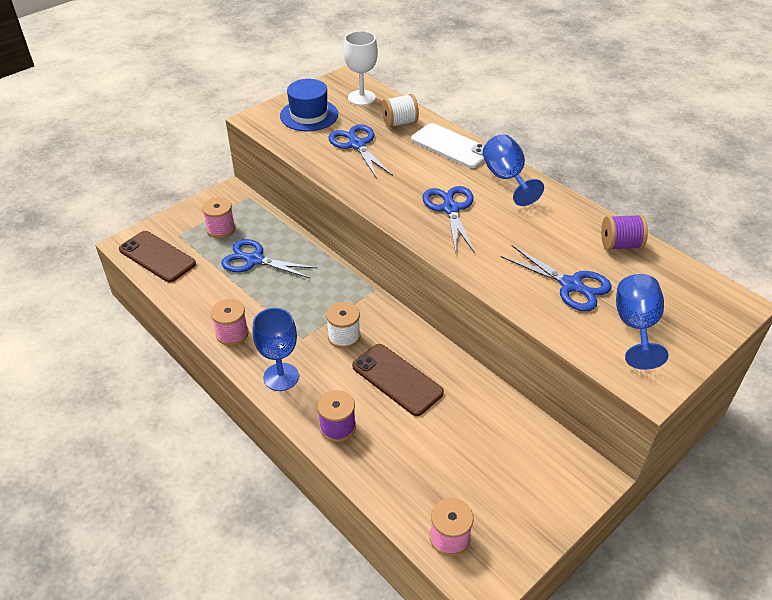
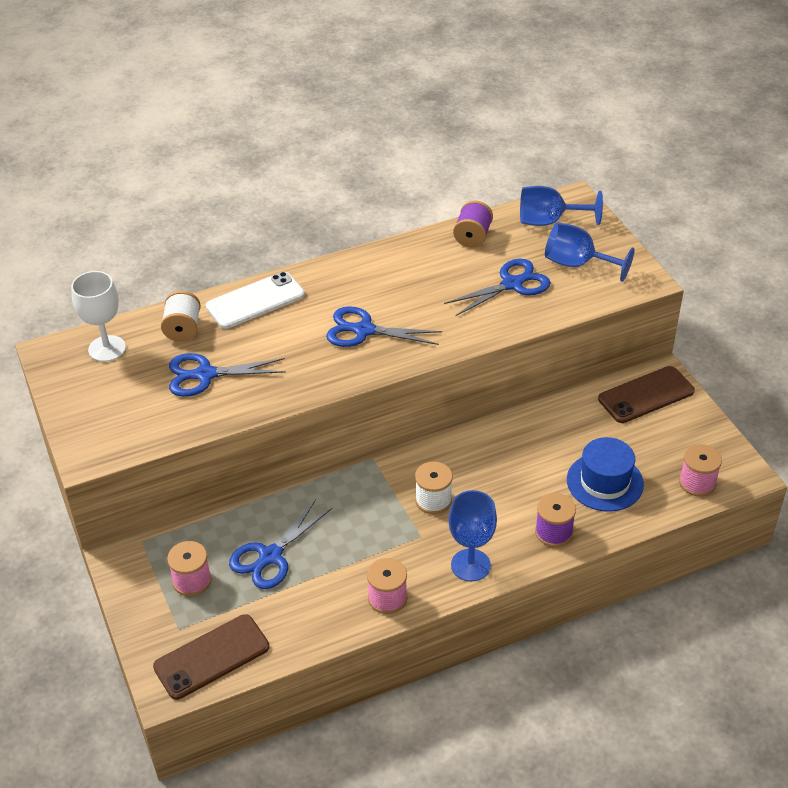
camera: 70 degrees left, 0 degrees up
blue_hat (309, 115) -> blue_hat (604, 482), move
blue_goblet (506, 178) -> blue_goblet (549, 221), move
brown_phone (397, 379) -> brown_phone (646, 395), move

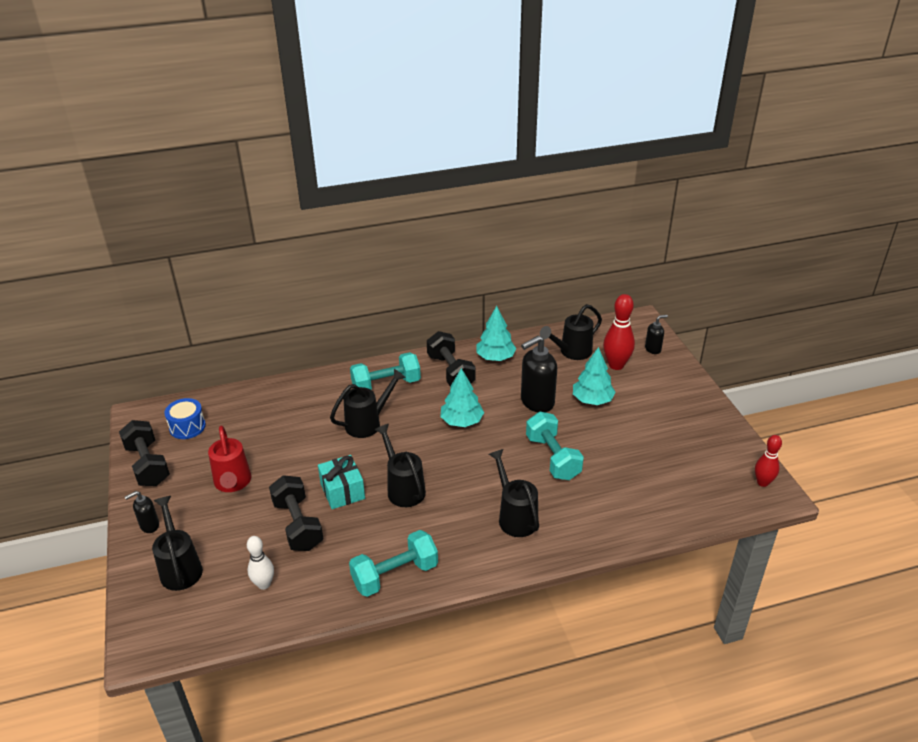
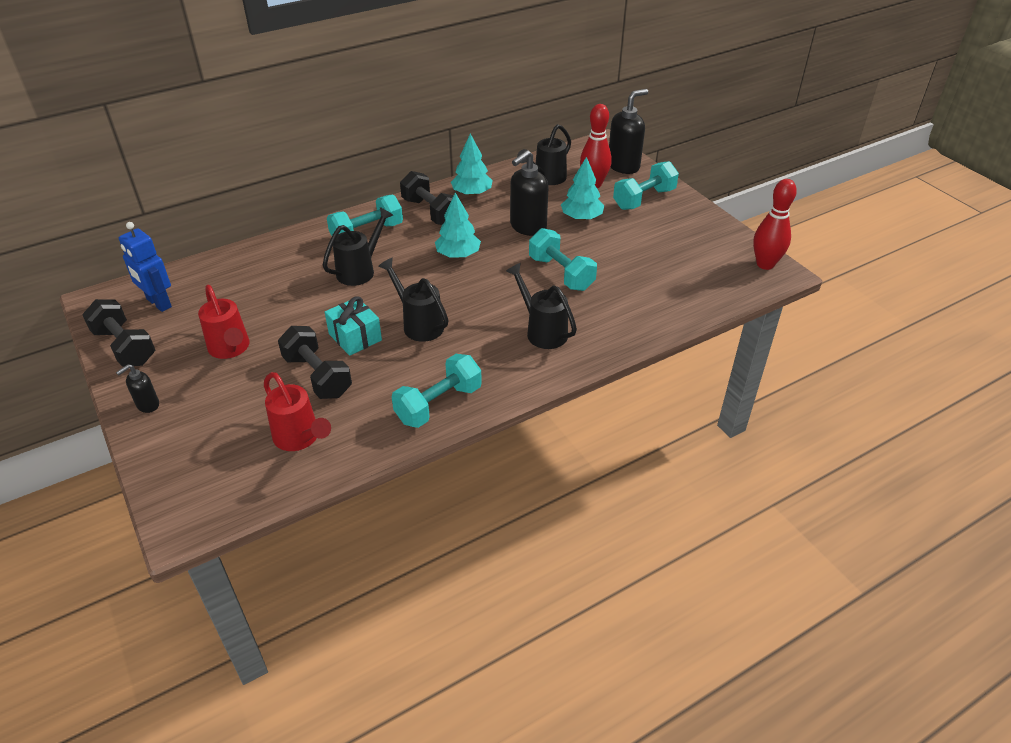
camera: 15 degrees left, 5 degrees up
black_soap_dispenser (653, 349) -> black_soap_dispenser (623, 166), x1.91
blue_drum (187, 427) -> blue_robot (158, 303)
red_bowling_pin (762, 482) -> red_bowling_pin (765, 264), x1.55
black_watering_can (180, 567) -> none
white_bowling_pin (264, 584) -> red_watering_can (300, 438)
none -> turquoise_dumbbell (644, 199)

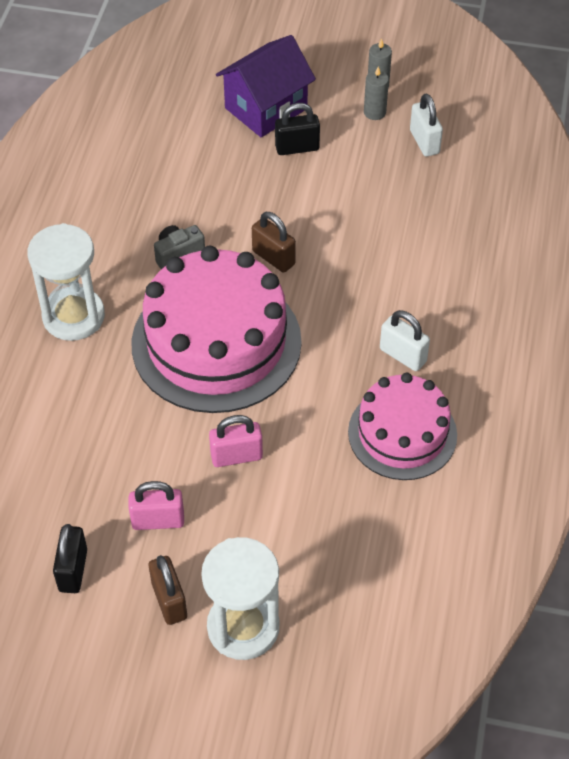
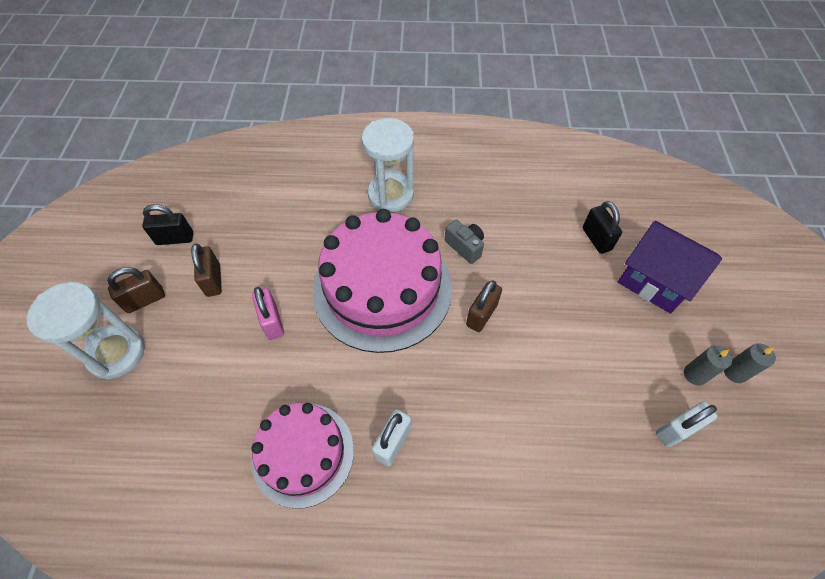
camera: 80 degrees right, 5 degrees up
black_padlock (297, 148) -> black_padlock (596, 239), move
pink_padlock (158, 521) -> brown_padlock (213, 280)

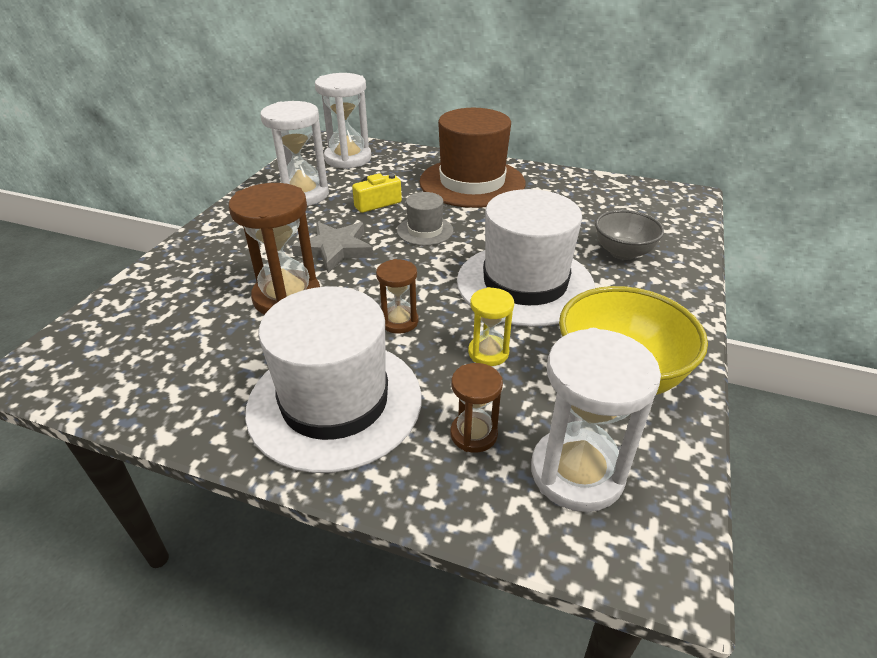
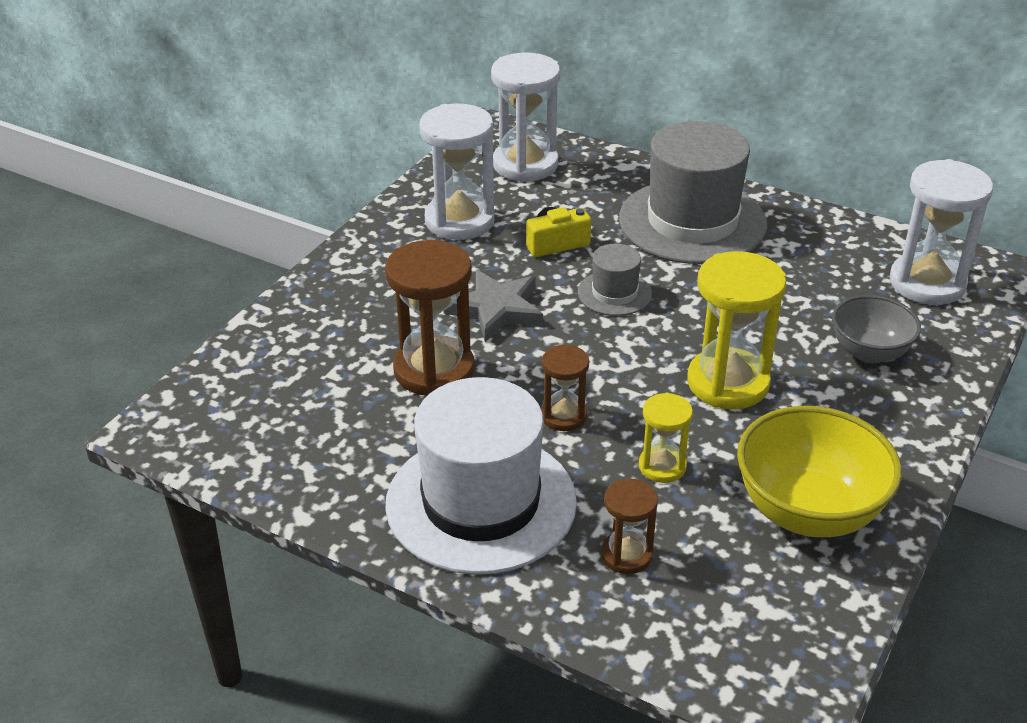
camera: 10 degrees right, 0 degrees up
brown_hat (472, 182) -> grey_hat (692, 222)
white_hat (525, 284) -> yellow_hourglass (728, 383)
white_hourglass (577, 473) -> white_hourglass (927, 283), move

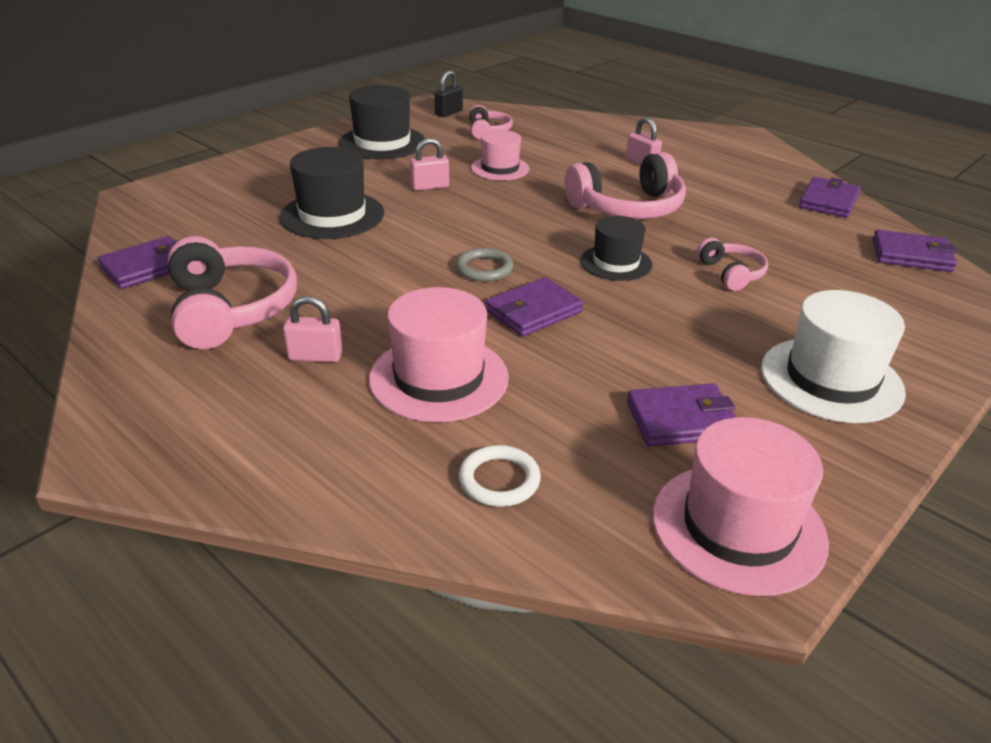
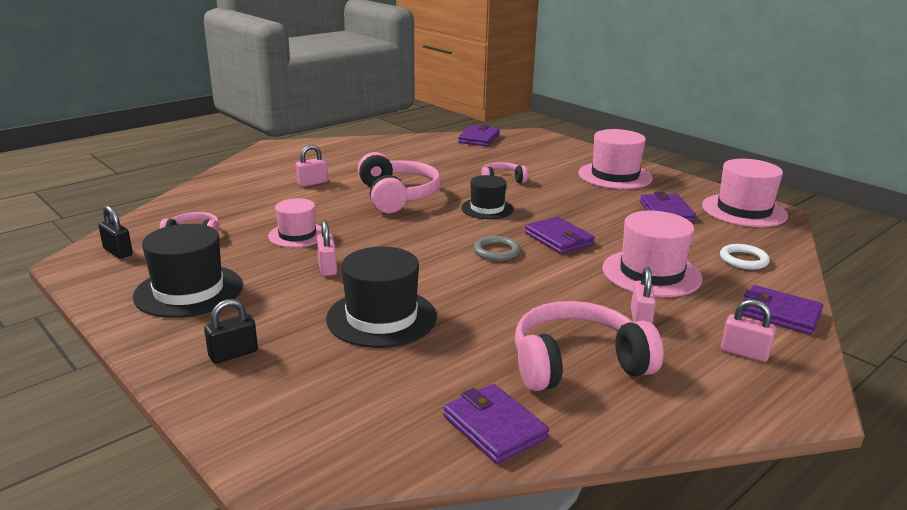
camera: 85 degrees left, 10 degrees down
purple_wallet (828, 201) -> purple_wallet (779, 314), move
white_hat (831, 379) -> pink_hat (615, 176)
none -> black_padlock (233, 354)
none -> pink_padlock (744, 353)

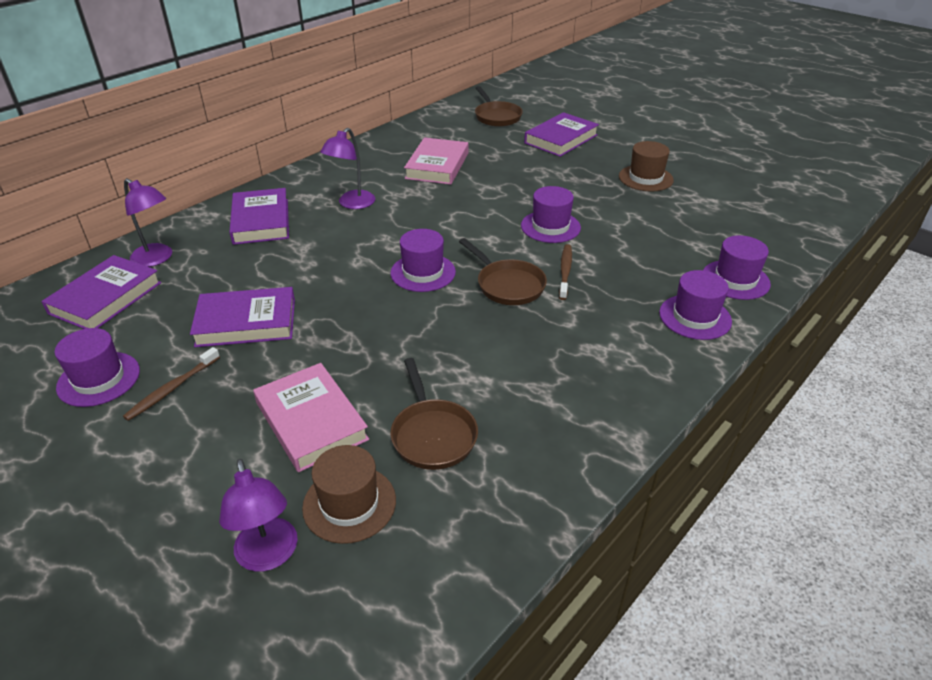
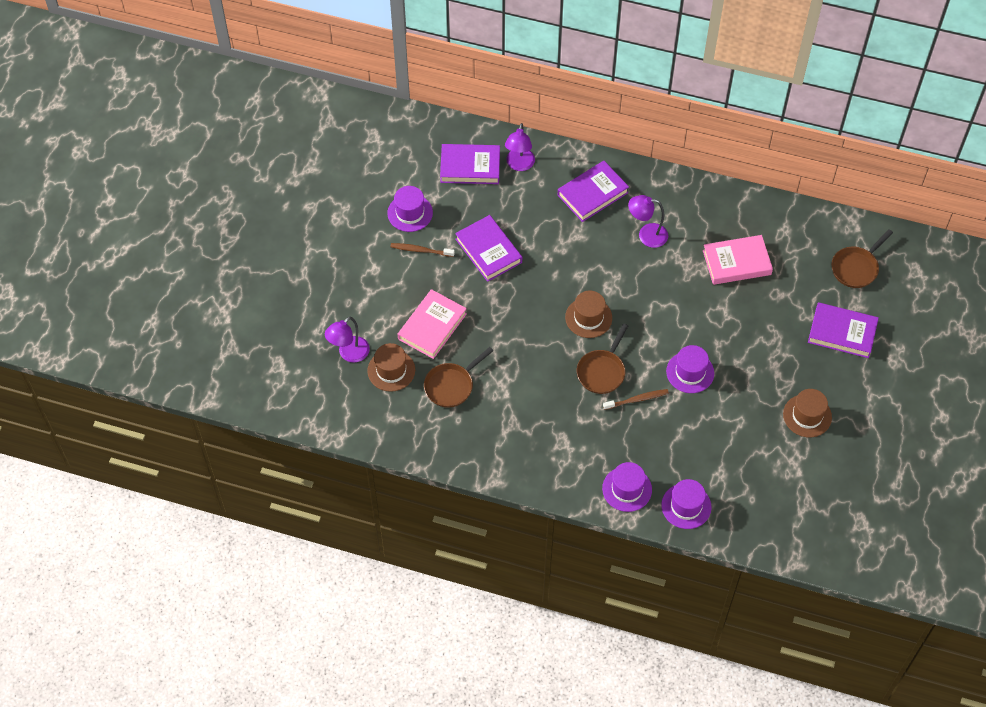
camera: 65 degrees right, 20 degrees up
purple_hat (423, 272) -> brown_hat (588, 317)

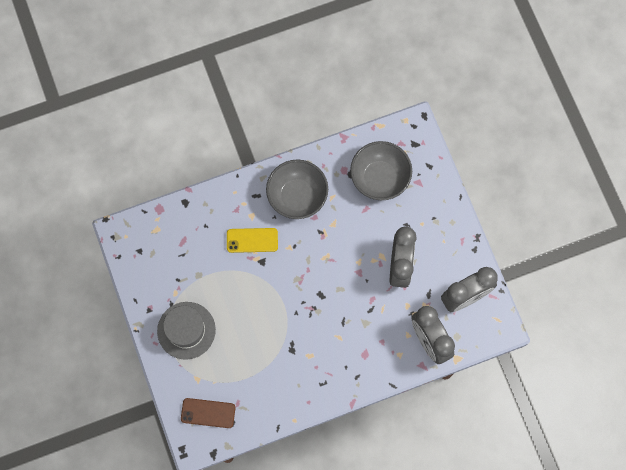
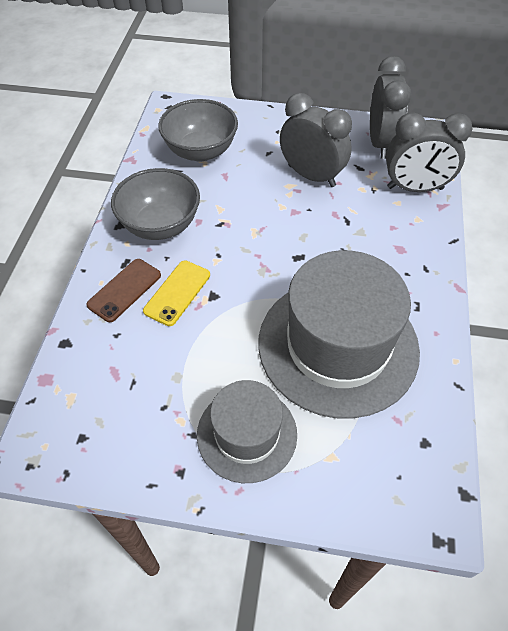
camera: 60 degrees left, 20 degrees down
brown_phone (208, 413) -> brown_phone (124, 290), move
none -> grey_hat (338, 345)

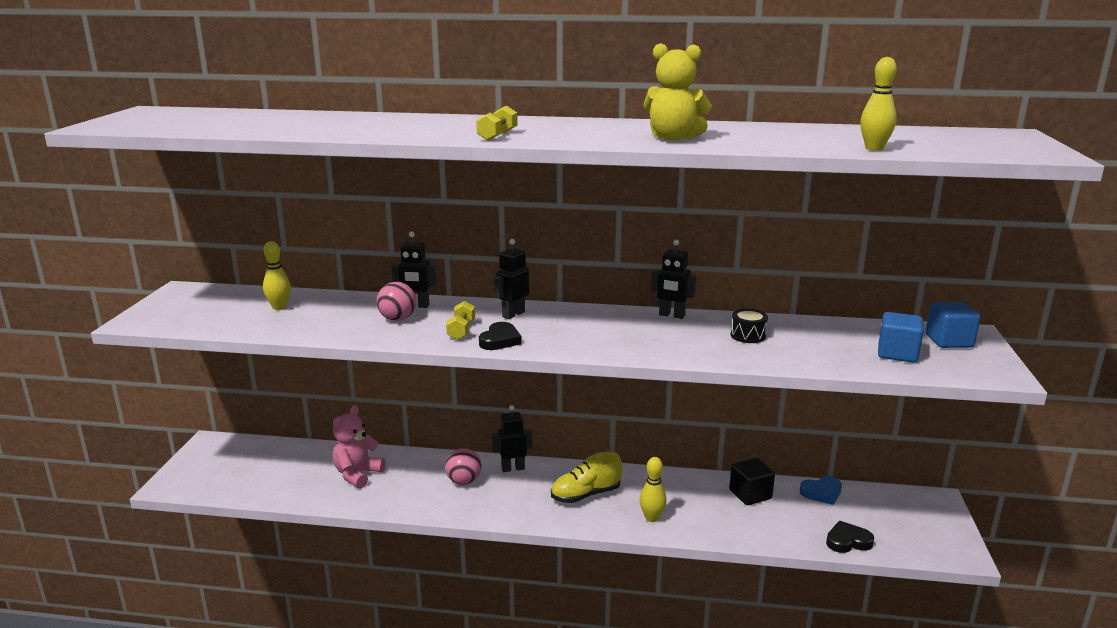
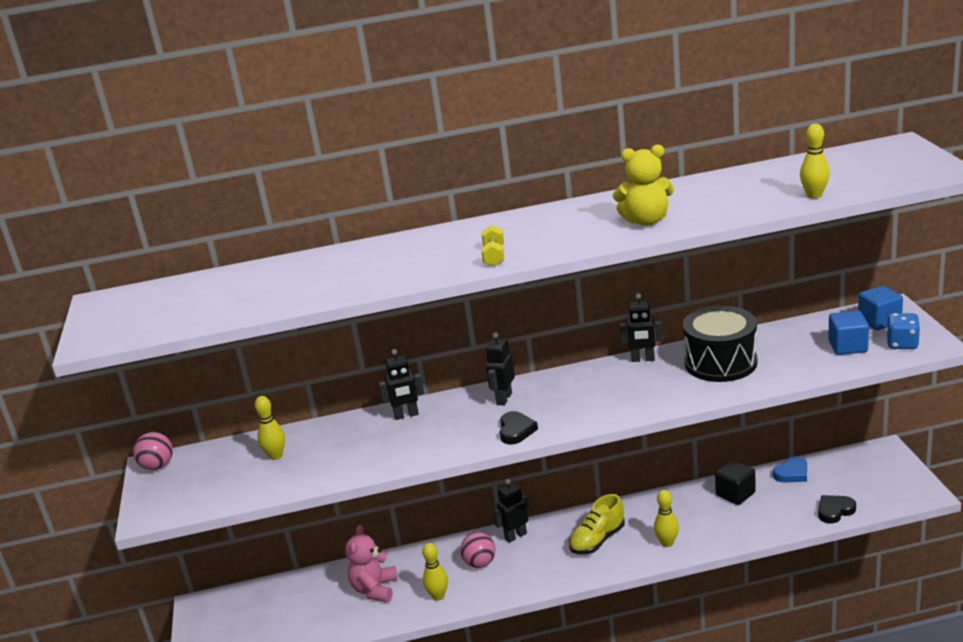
camera: 15 degrees left, 5 degrees up
pink_ball (398, 319) -> pink_ball (158, 466), move
yellow_dumbbell (461, 330) -> none
black_drum (748, 335) -> black_drum (720, 362), x2.27
none -> blue_dice (902, 344)
none -> yellow_bowling_pin (438, 596)

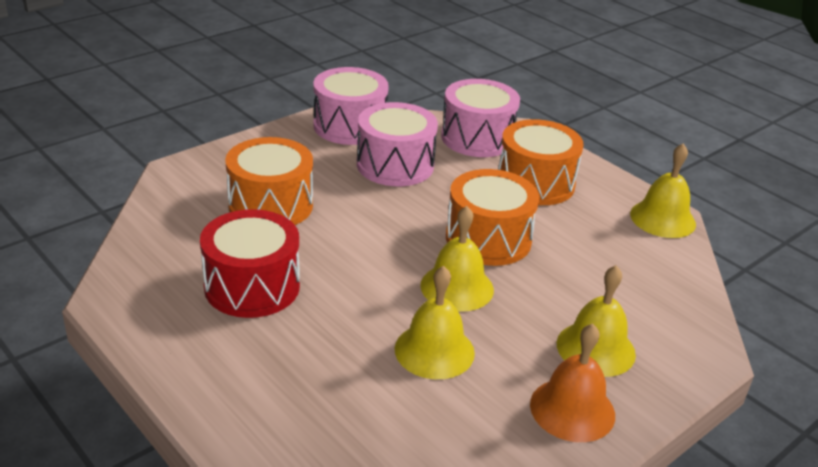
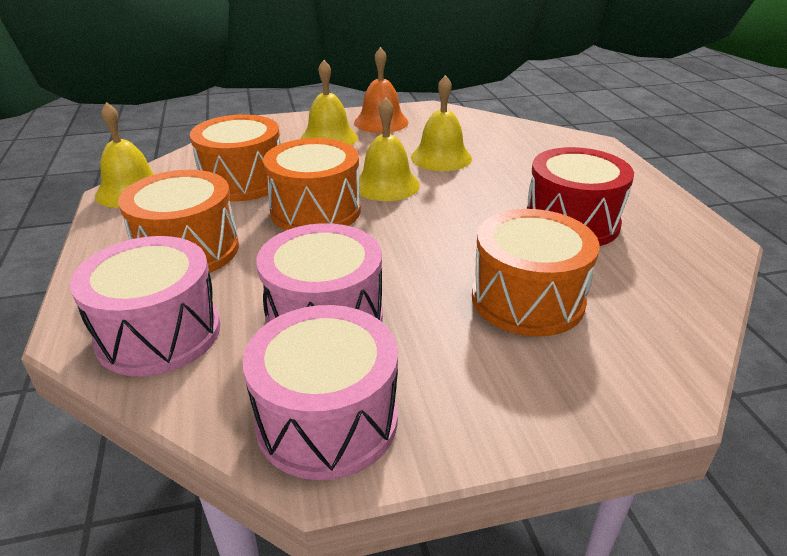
camera: 150 degrees left, 0 degrees up
none -> orange_drum (243, 181)

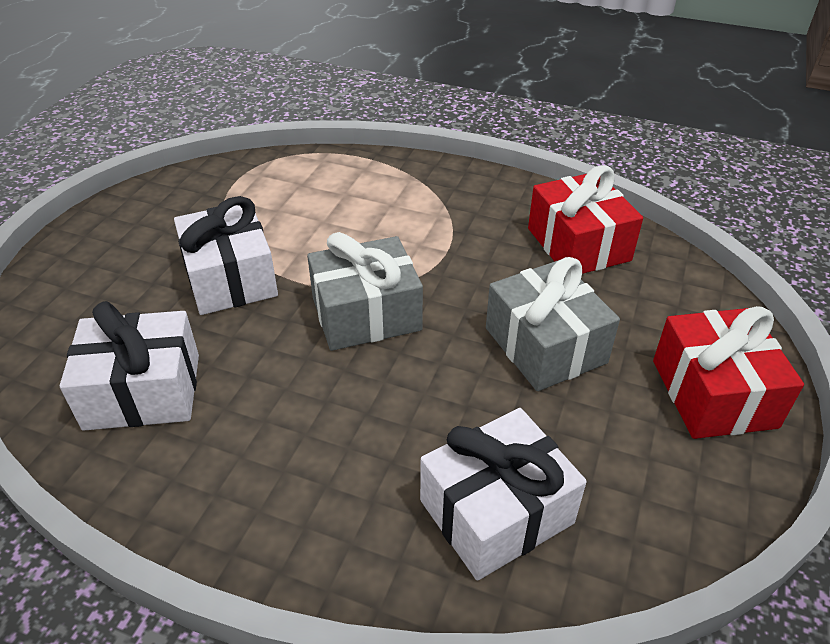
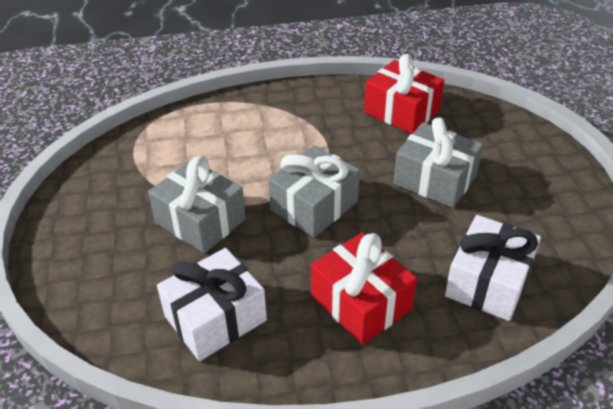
camera: 30 degrees left, 0 degrees up
white_gift (231, 278) -> grey_gift (200, 221)
red_gift (713, 393) -> red_gift (361, 302), move

